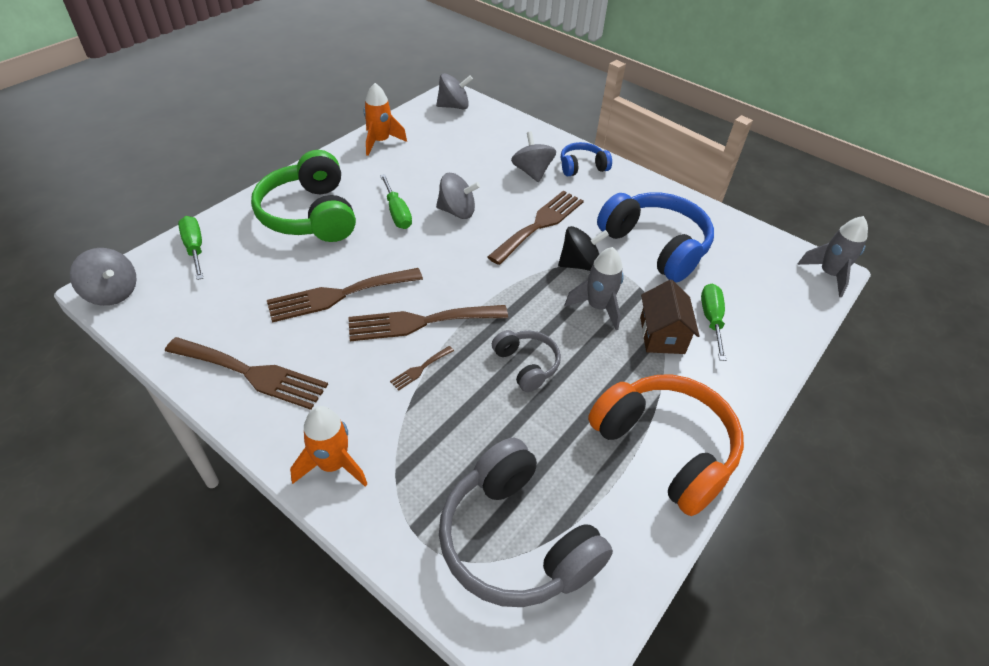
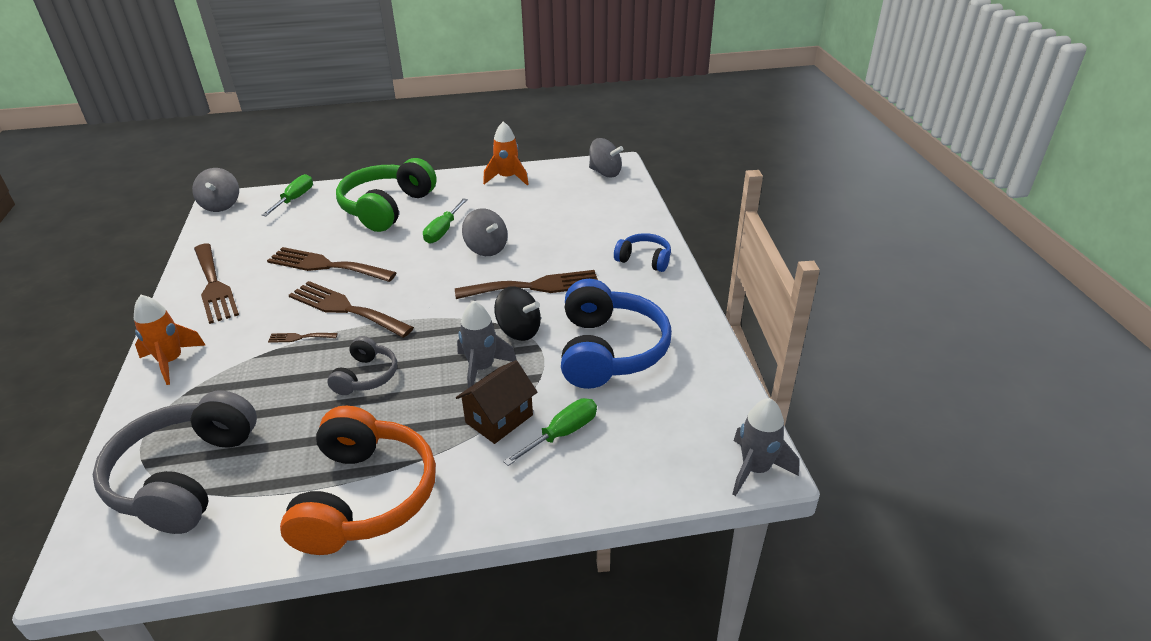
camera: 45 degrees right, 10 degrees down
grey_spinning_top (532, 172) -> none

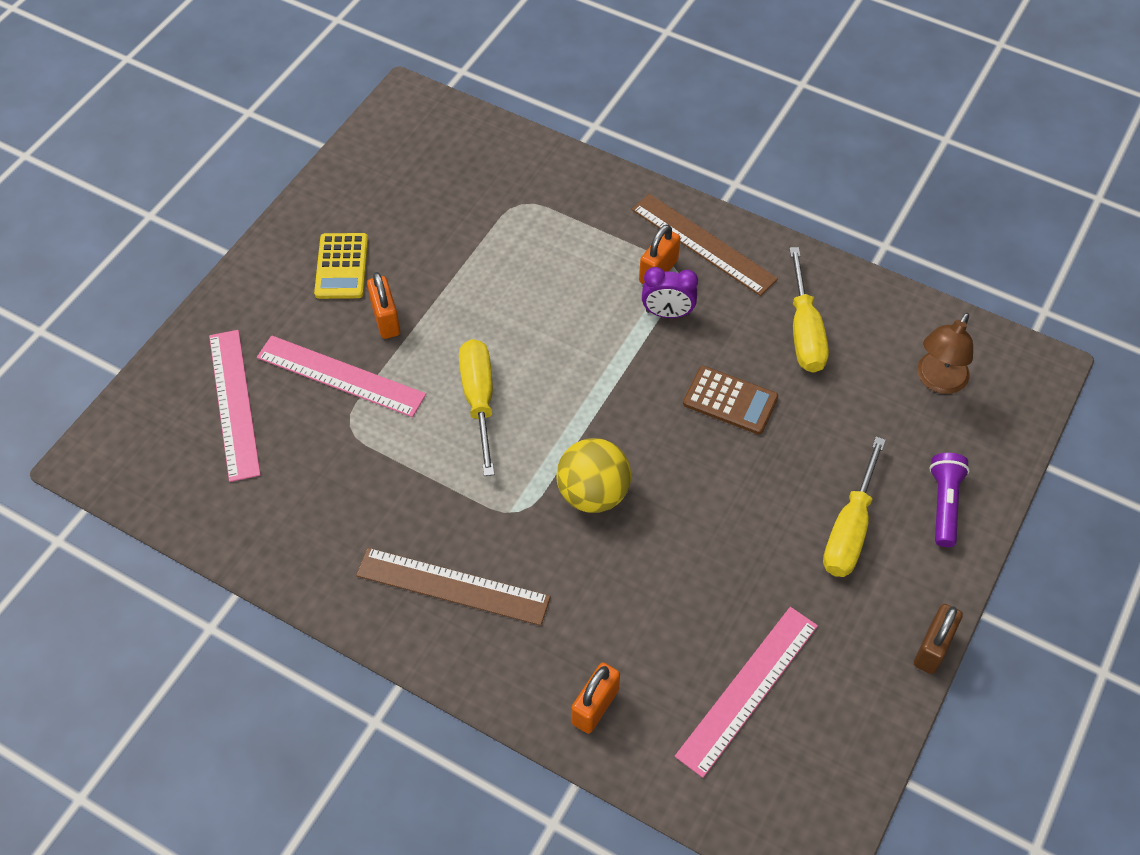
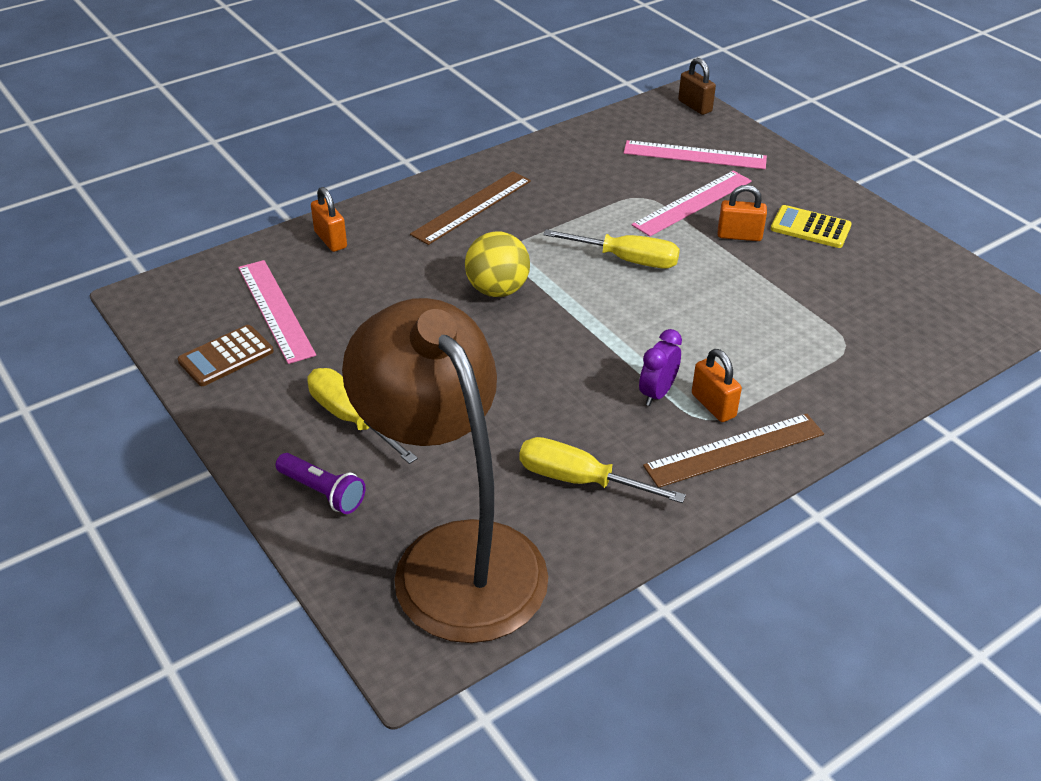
camera: 115 degrees right, 15 degrees down
brown_lamp (937, 381) -> brown_lamp (454, 556), x2.45
brown_calculator (730, 401) -> brown_calculator (226, 356), move
brown_padlock (932, 648) -> brown_padlock (695, 106), move

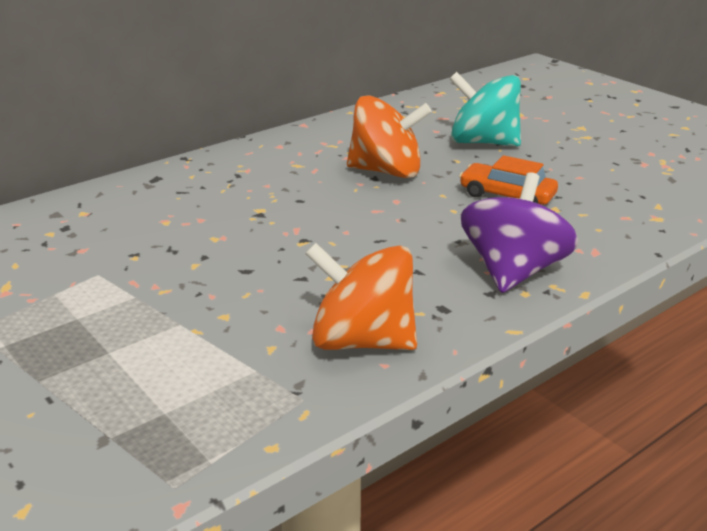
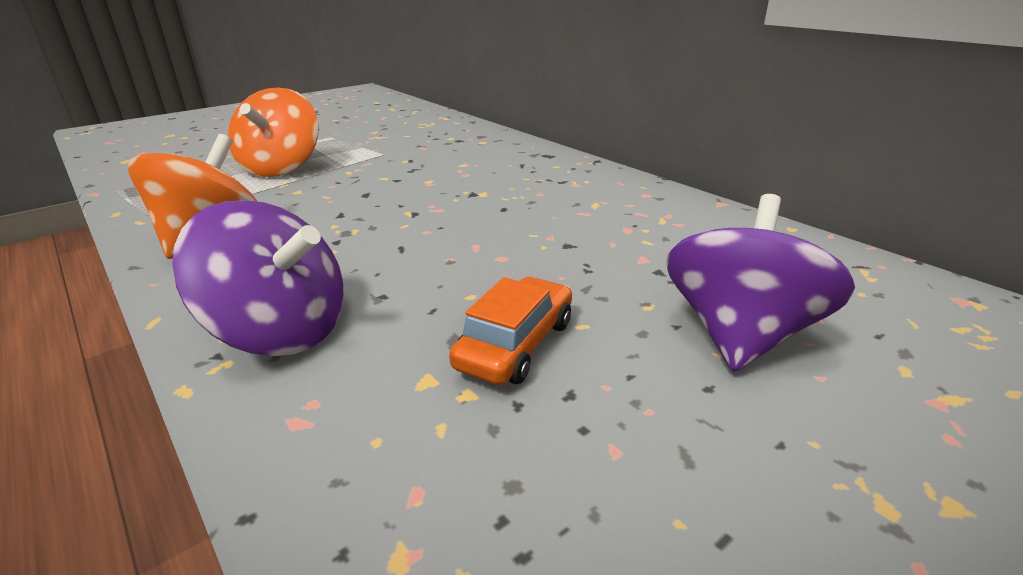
camera: 90 degrees right, 0 degrees up
turquoise_spinning_top (483, 142) -> purple_spinning_top (739, 335)
orange_spinning_top (386, 171) -> orange_spinning_top (281, 168), move

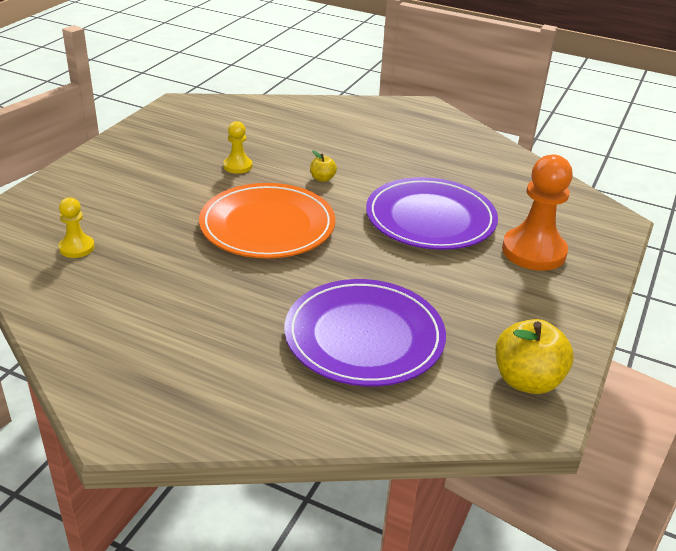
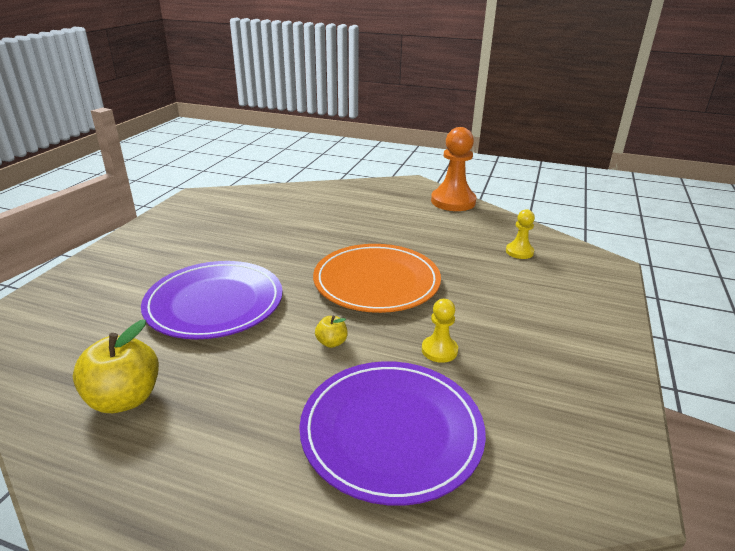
camera: 175 degrees right, 5 degrees down
orange_pawn (533, 251) -> orange_pawn (453, 201), move
purple_plate (364, 336) -> purple_plate (391, 432), move
yellow_apple (527, 380) -> yellow_apple (125, 399), move

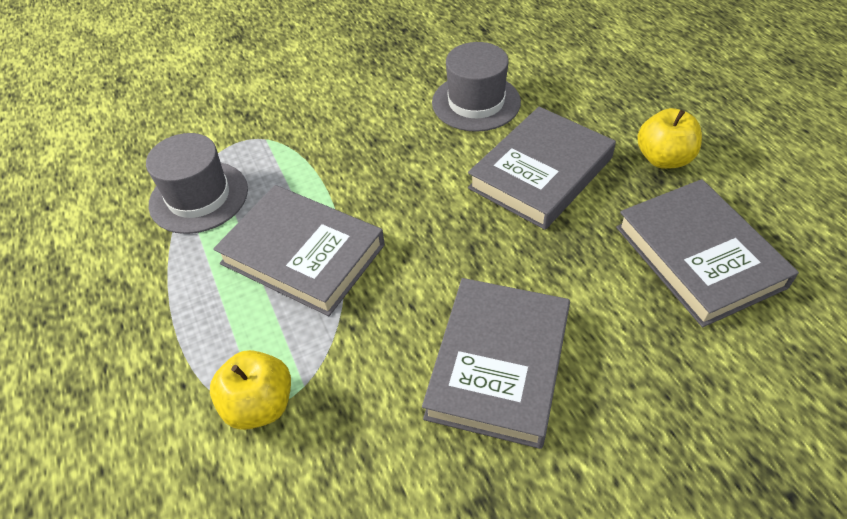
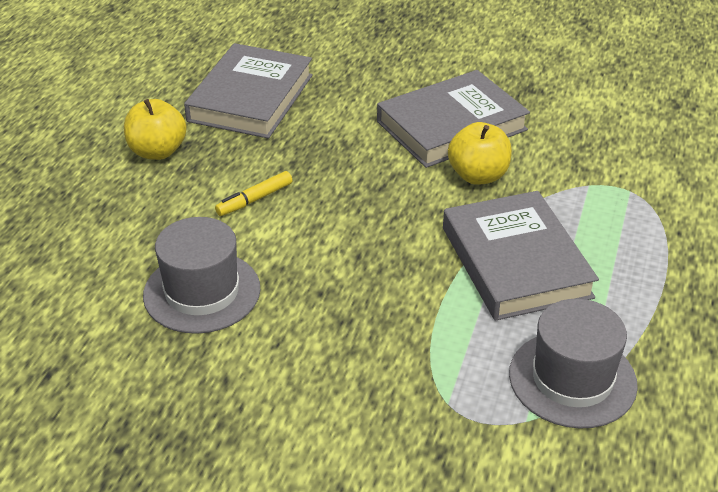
camera: 140 degrees left, 10 degrees down
grey_book (540, 173) -> yellow_marker (254, 199)
yellow_apple (259, 405) -> yellow_apple (478, 176), move

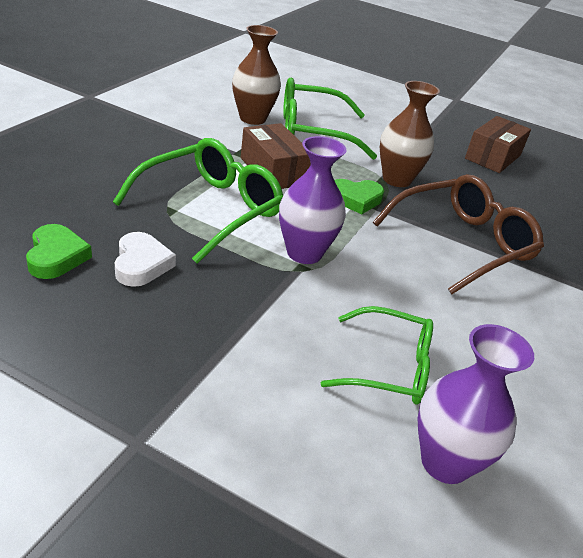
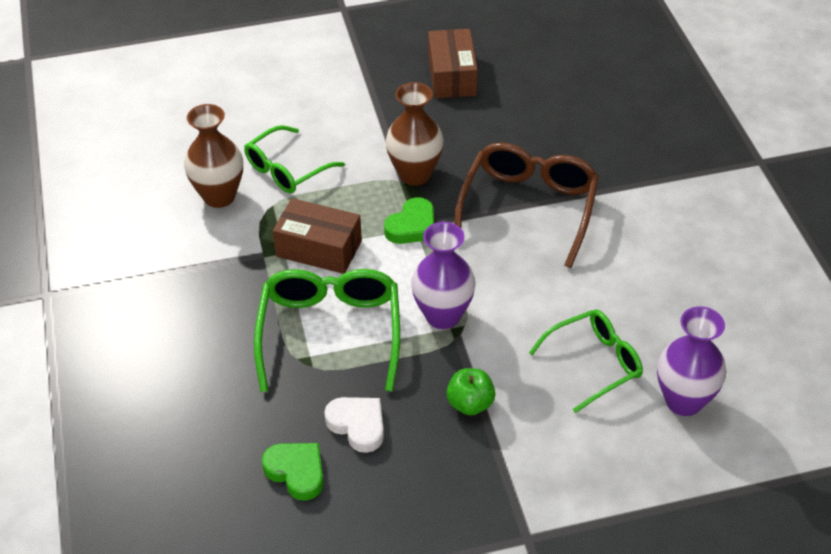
camera: 35 degrees left, 10 degrees up
green_glasses (313, 132) -> green_glasses (287, 169), x0.66
none -> green_apple (470, 404)

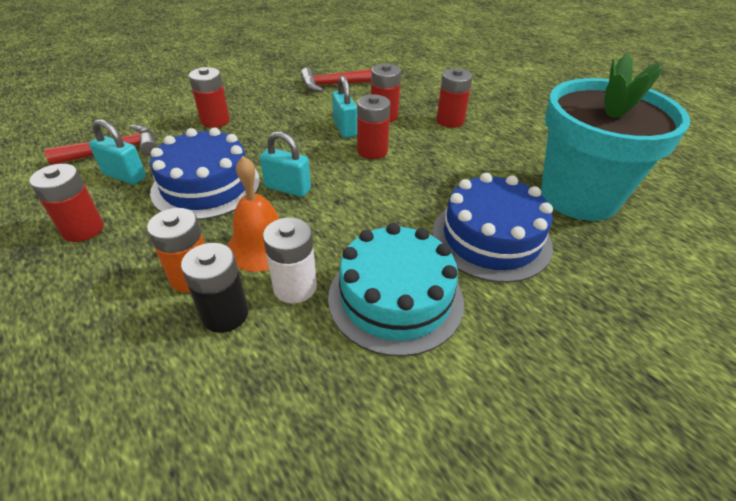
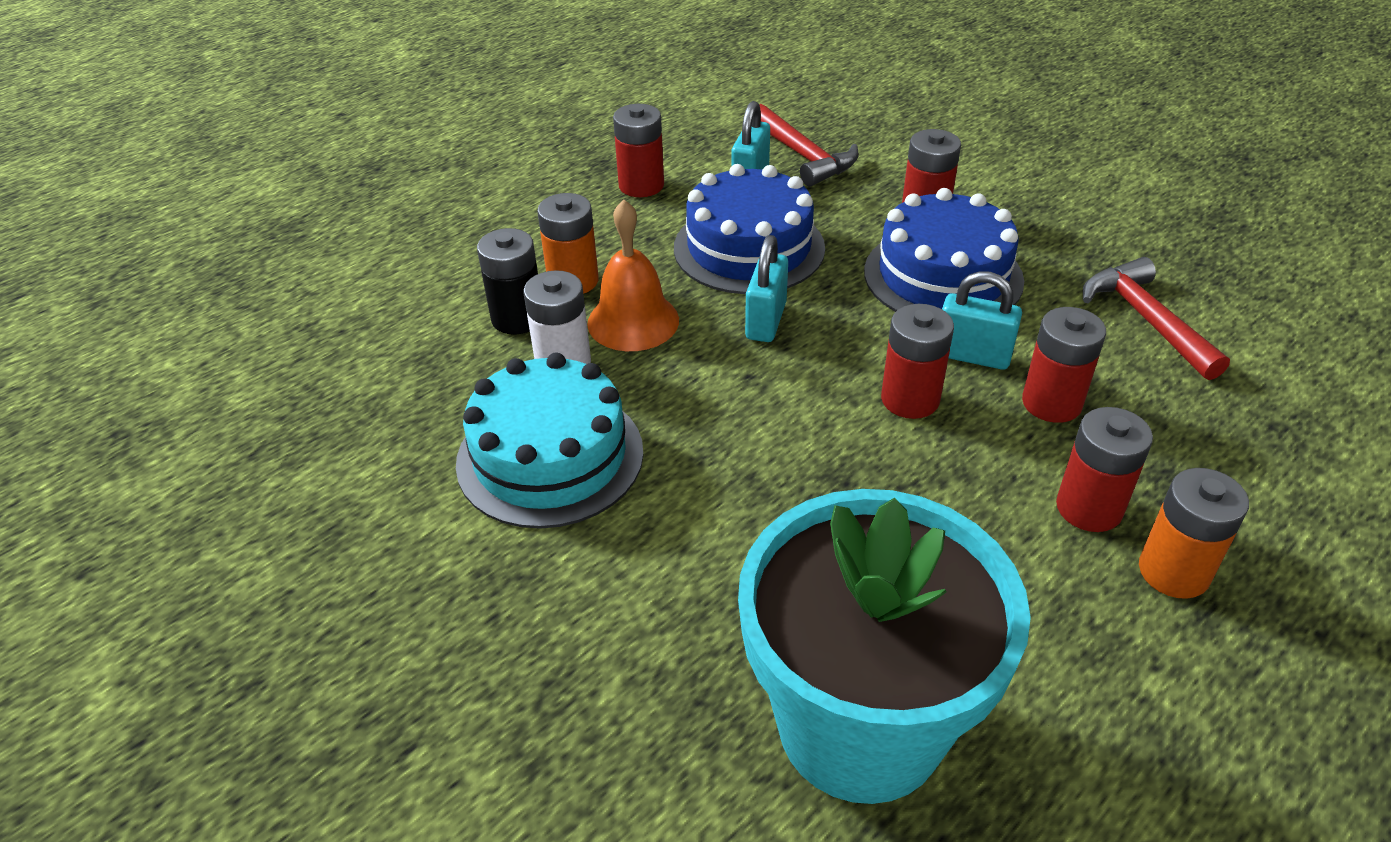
camera: 85 degrees right, 0 degrees up
turquoise_padlock (344, 129) -> turquoise_padlock (972, 356), 45 degrees clockwise
blue_cake (491, 238) -> blue_cake (943, 276), move
none -> orange_battery (1173, 571)

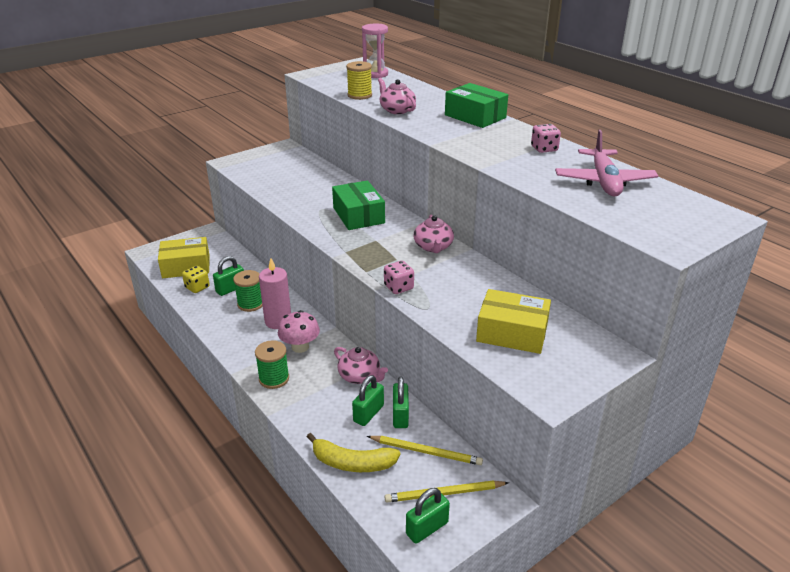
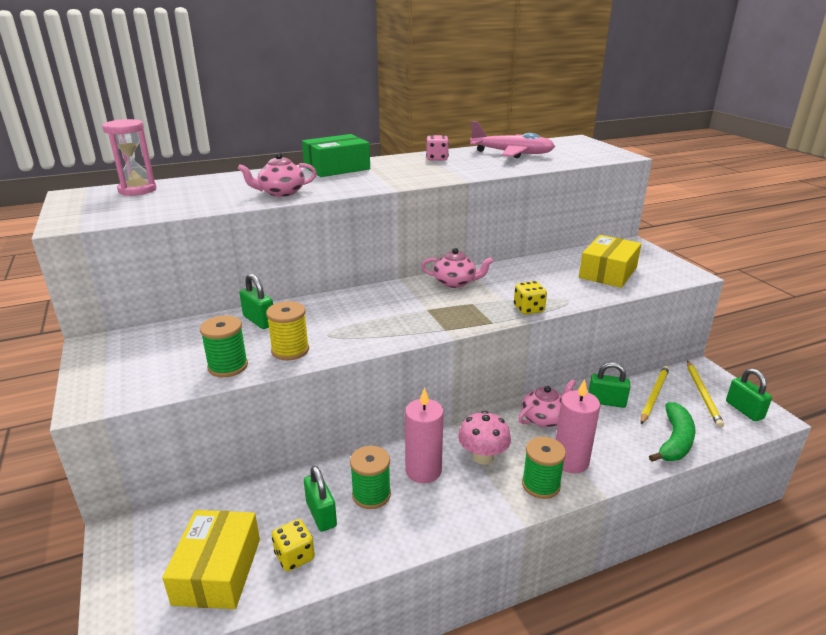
camera: 75 degrees left, 5 degrees down
yellow_spool (359, 95) -> yellow_spool (290, 350), move
green_box (358, 215) -> none
pink_dice (398, 287) -> yellow_dice (528, 309)
green_padlock (368, 413) -> green_padlock (259, 321), move
yellow_banana (352, 463) -> green_banana (674, 441)
none -> green_spool (228, 366)
none -> pink_candle (570, 461)

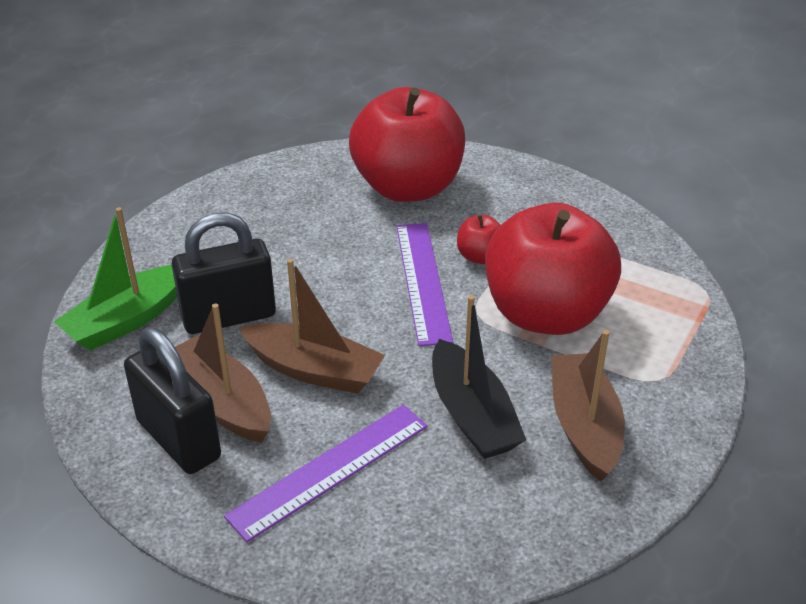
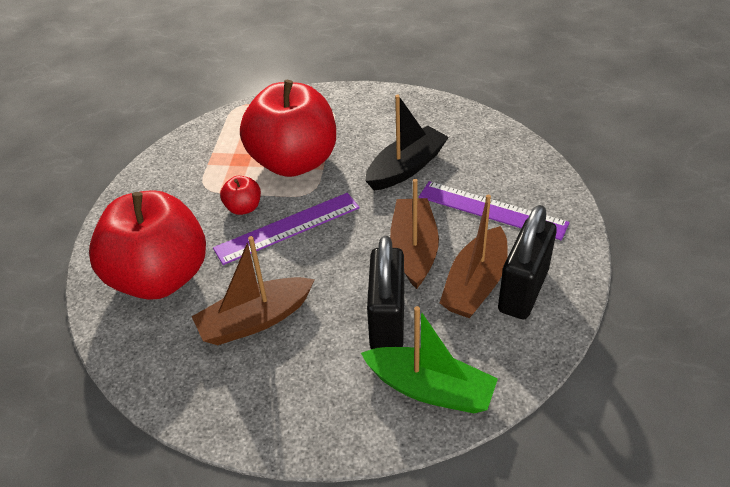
camera: 110 degrees left, 5 degrees up
black_padlock (229, 317) -> black_padlock (387, 322), 45 degrees clockwise
brown_boat (584, 426) -> brown_boat (255, 320), move

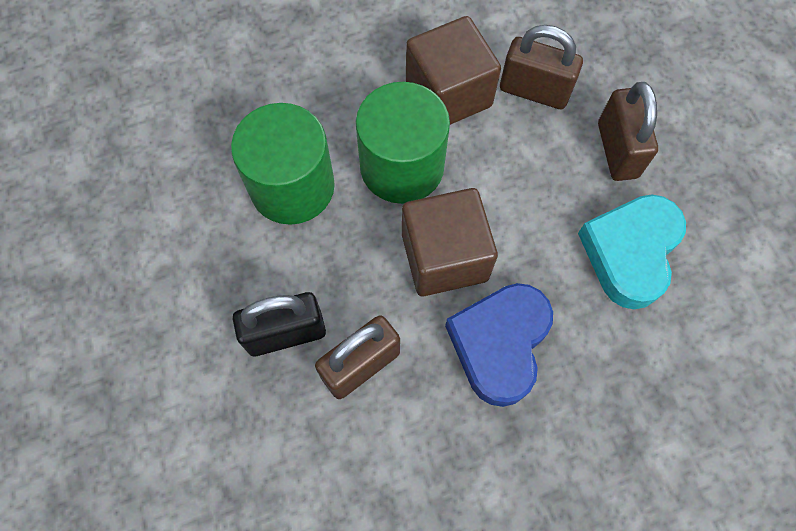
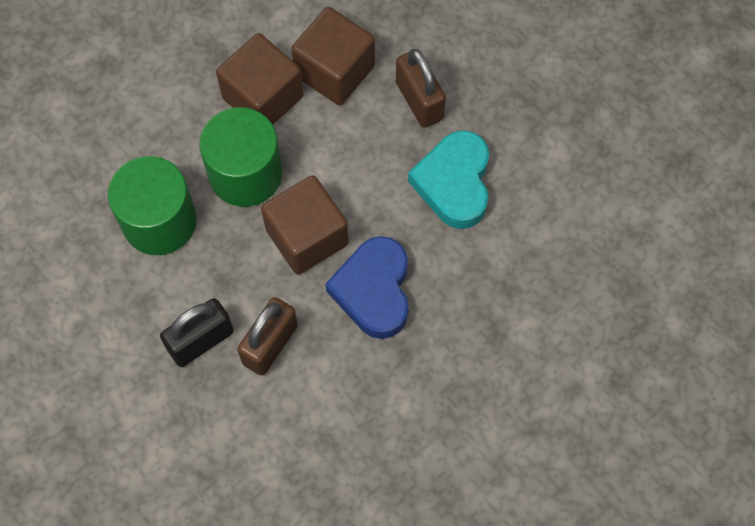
camera: 20 degrees left, 0 degrees up
brown_padlock (534, 91) -> brown_cube (334, 71)

